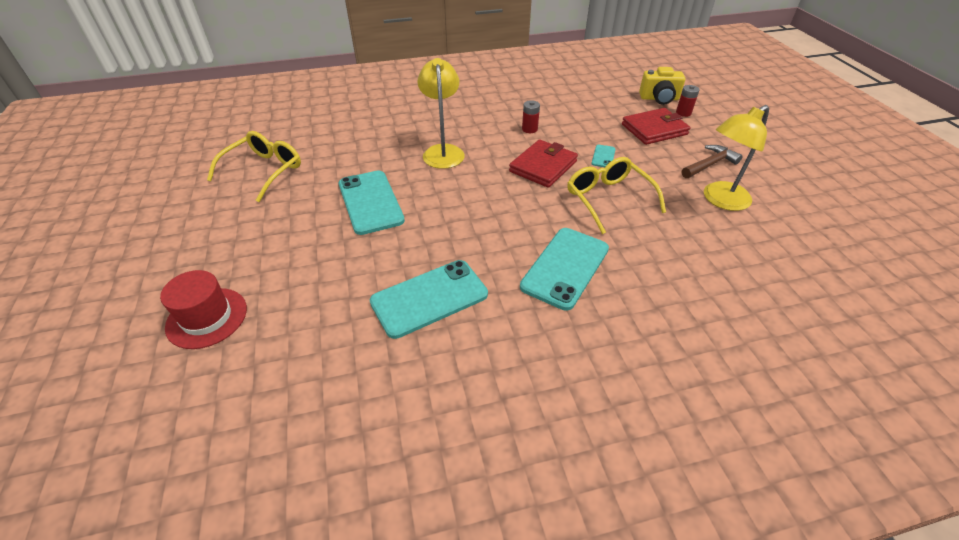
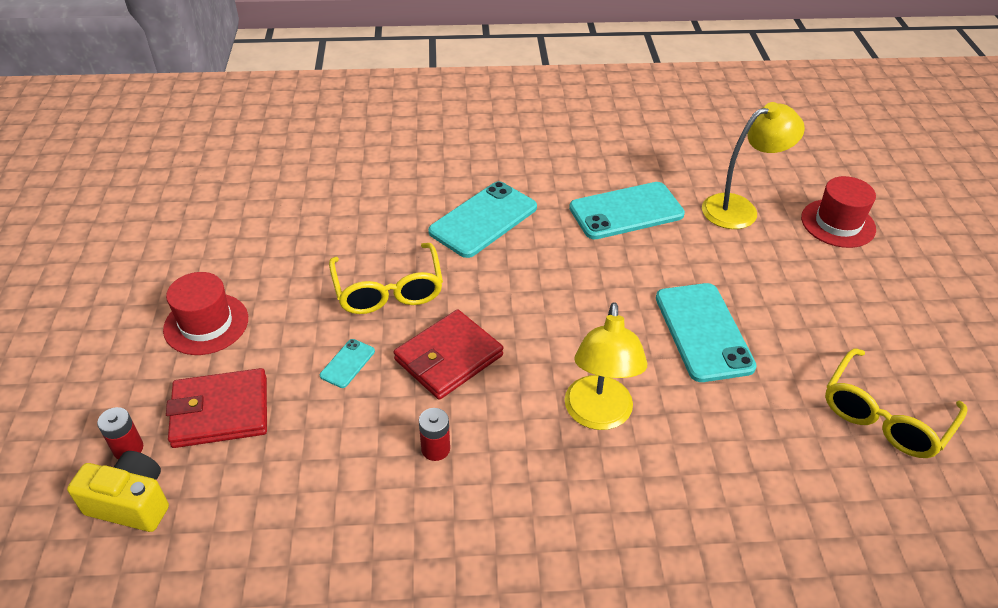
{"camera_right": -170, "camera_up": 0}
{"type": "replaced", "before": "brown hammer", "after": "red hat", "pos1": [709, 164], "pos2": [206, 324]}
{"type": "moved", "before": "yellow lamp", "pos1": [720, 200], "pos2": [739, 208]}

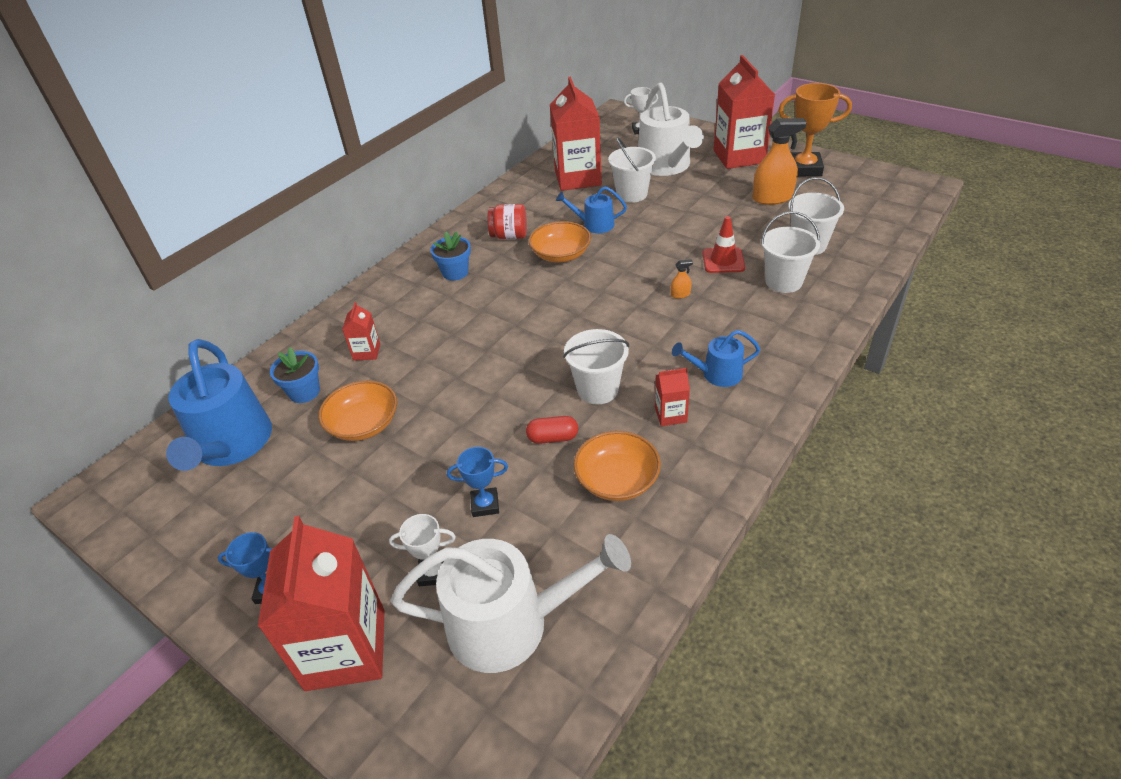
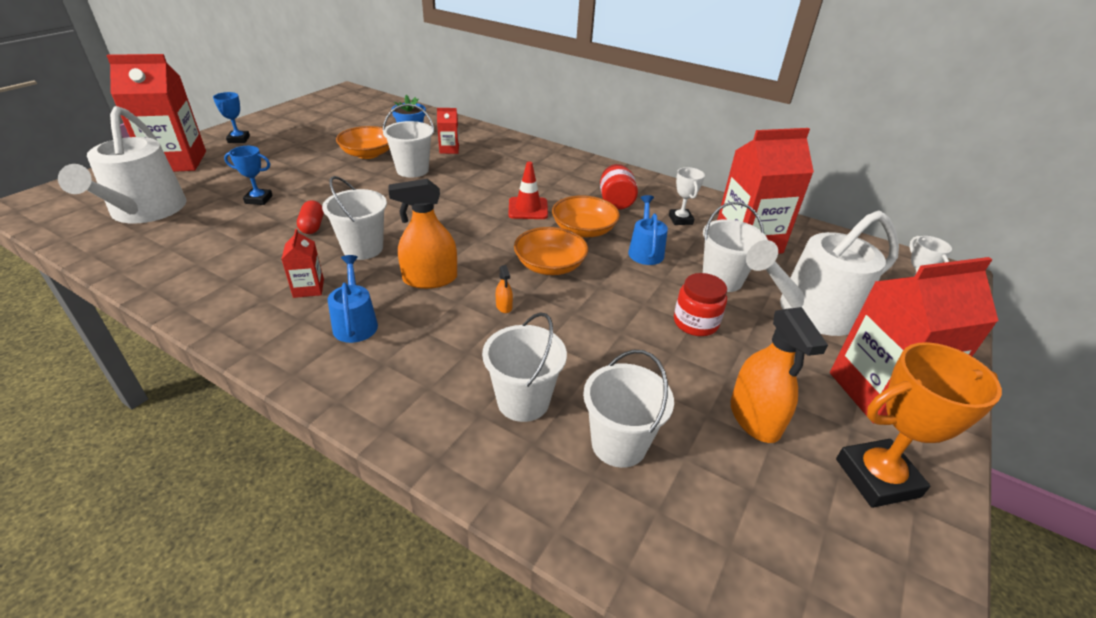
{"camera_right": 80, "camera_up": -5}
{"type": "removed", "before": "blue watering can", "pos1": [231, 444]}
{"type": "moved", "before": "white trophy", "pos1": [433, 573], "pos2": [680, 220]}
{"type": "removed", "before": "blue flower pot", "pos1": [455, 272]}
{"type": "turned", "before": "blue trophy", "pos1": [485, 505], "pos2": [258, 199], "turn": -75}
{"type": "moved", "before": "orange bowl", "pos1": [617, 480], "pos2": [550, 265]}
{"type": "moved", "before": "red traffic cone", "pos1": [723, 260], "pos2": [528, 209]}
{"type": "turned", "before": "orange trophy", "pos1": [804, 169], "pos2": [877, 478], "turn": 75}
{"type": "added", "after": "white bucket", "pos2": [412, 170]}
{"type": "added", "after": "orange spray bottle", "pos2": [430, 279]}
{"type": "added", "after": "red jar", "pos2": [695, 323]}

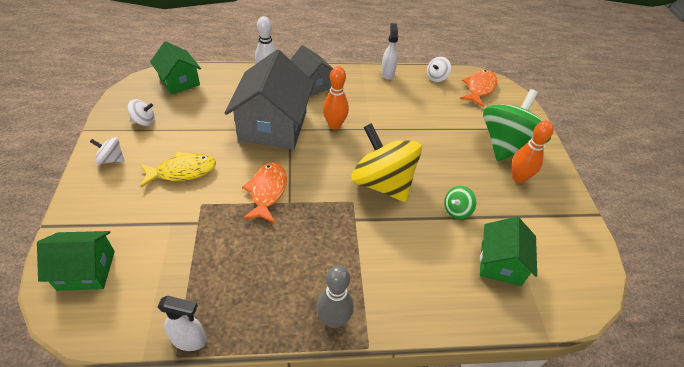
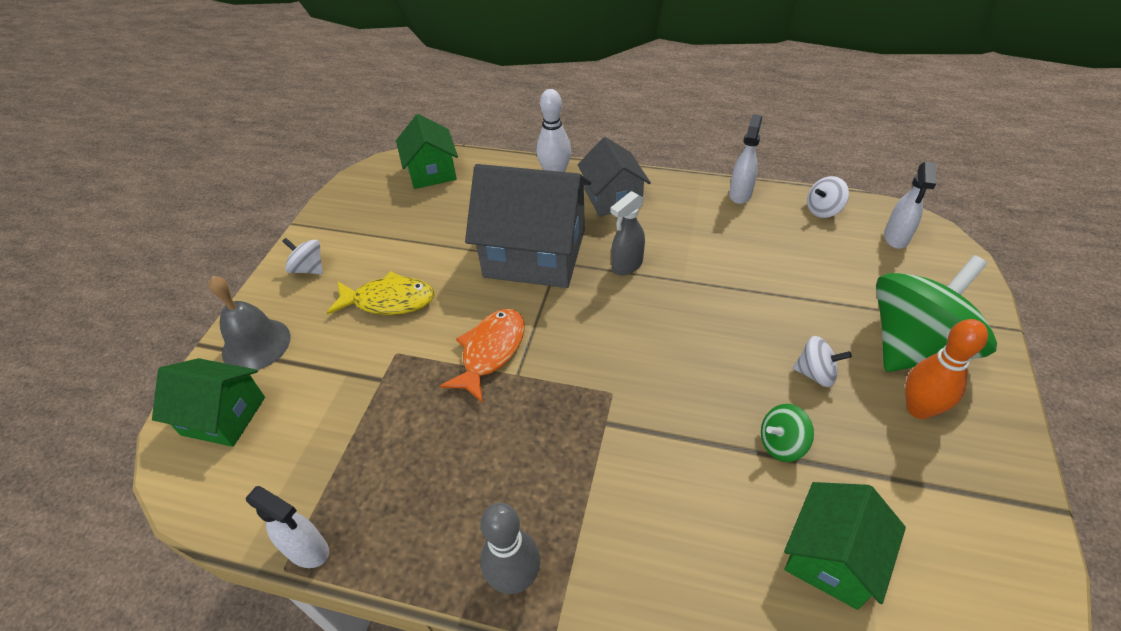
{"camera_right": 25, "camera_up": 0}
{"type": "moved", "before": "white spinning top", "pos1": [144, 121], "pos2": [815, 373]}
{"type": "turned", "before": "grey house", "pos1": [273, 126], "pos2": [535, 253], "turn": 75}
{"type": "replaced", "before": "orange bowling pin", "after": "grey spray bottle", "pos1": [334, 125], "pos2": [626, 266]}
{"type": "removed", "before": "yellow spinning top", "pos1": [382, 183]}
{"type": "replaced", "before": "orange fish", "after": "white spray bottle", "pos1": [479, 88], "pos2": [896, 238]}
{"type": "added", "after": "grey bell", "pos2": [256, 344]}

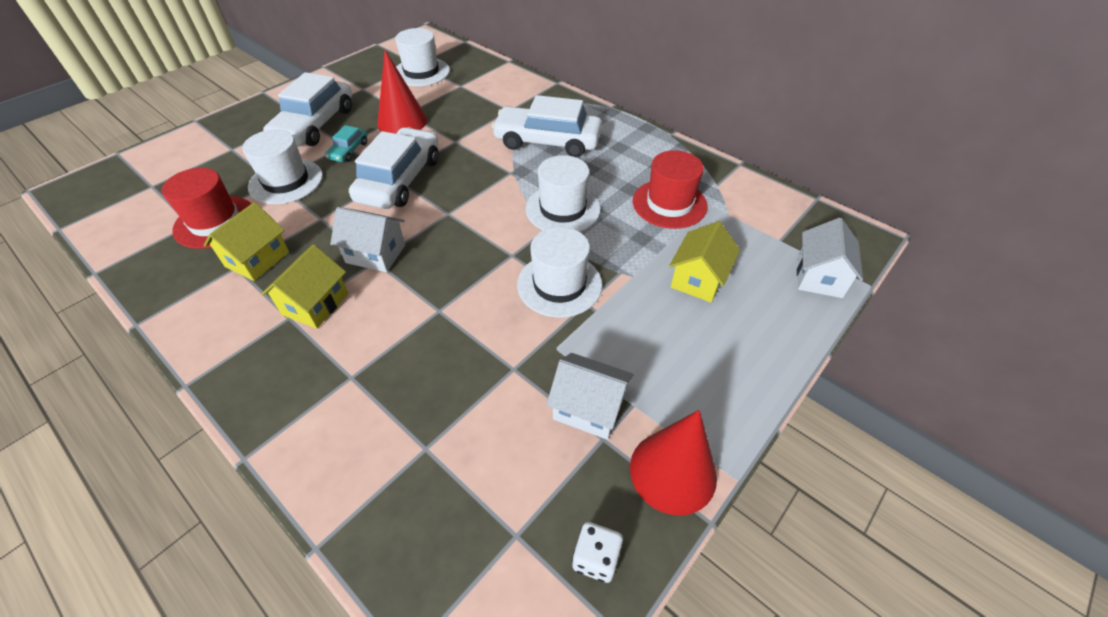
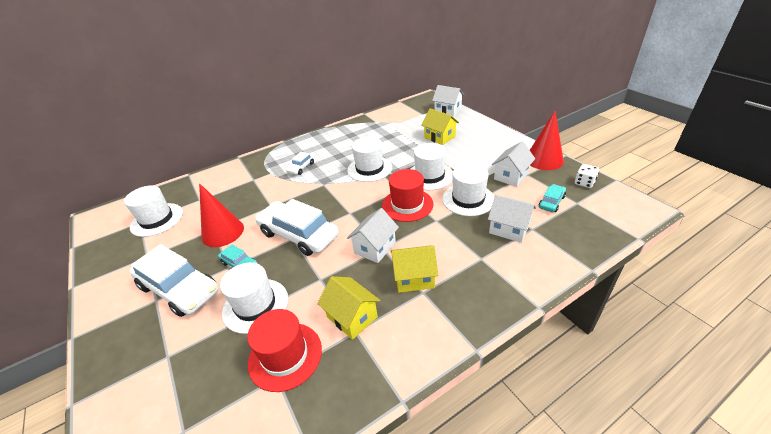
{"camera_right": -70, "camera_up": -10}
{"type": "turned", "before": "yellow house", "pos1": [315, 304], "pos2": [414, 278], "turn": -45}
{"type": "resized", "before": "white car", "pos1": [547, 141], "pos2": [301, 167], "scale": 0.47}
{"type": "moved", "before": "red hat", "pos1": [669, 204], "pos2": [407, 205]}
{"type": "added", "after": "white hat", "pos2": [468, 199]}
{"type": "added", "after": "white house", "pos2": [509, 229]}
{"type": "added", "after": "turquoise car", "pos2": [551, 202]}

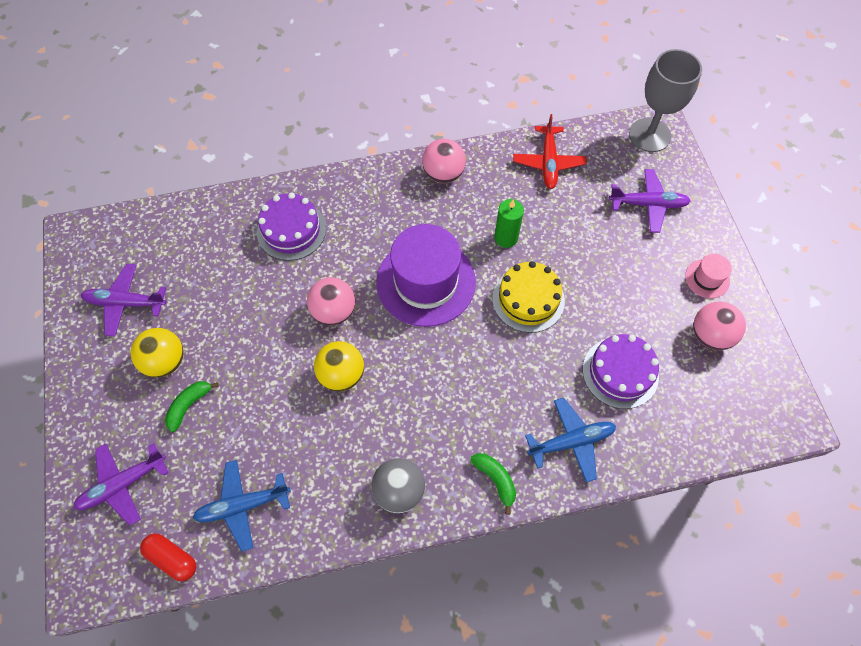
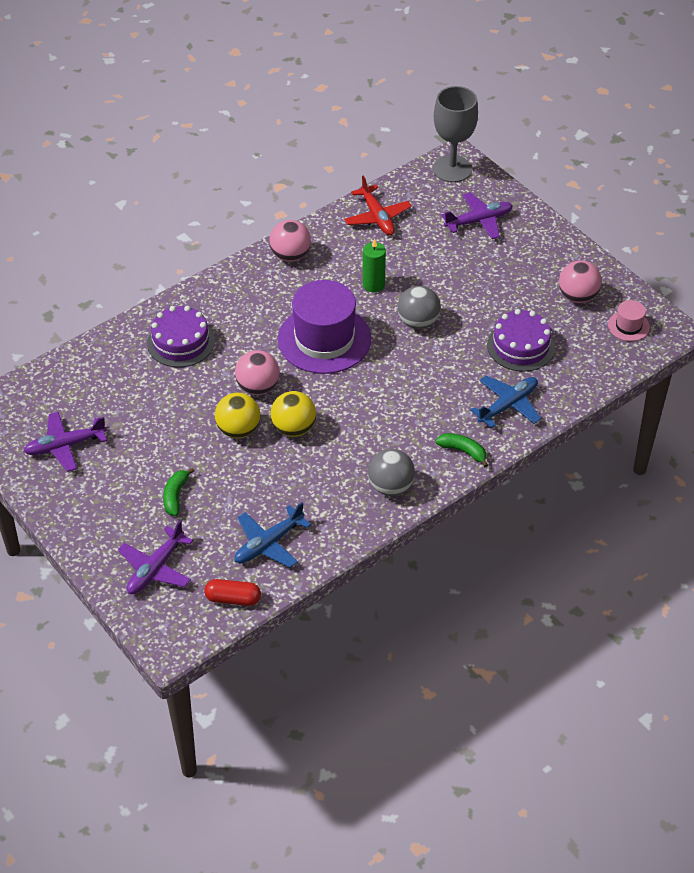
{"camera_right": -25, "camera_up": -15}
{"type": "moved", "before": "yellow ball", "pos1": [165, 361], "pos2": [238, 430]}
{"type": "replaced", "before": "yellow cake", "after": "grey ball", "pos1": [528, 299], "pos2": [418, 322]}
{"type": "moved", "before": "pink hat", "pos1": [707, 278], "pos2": [628, 326]}

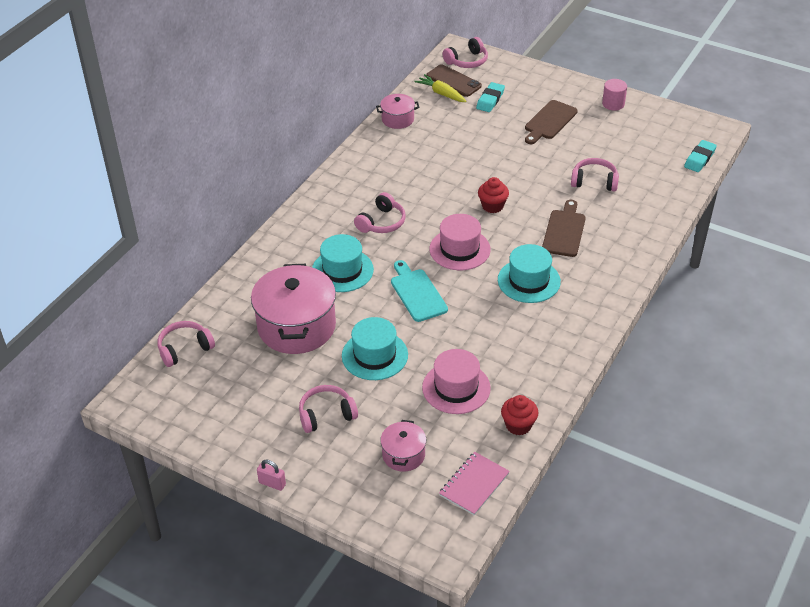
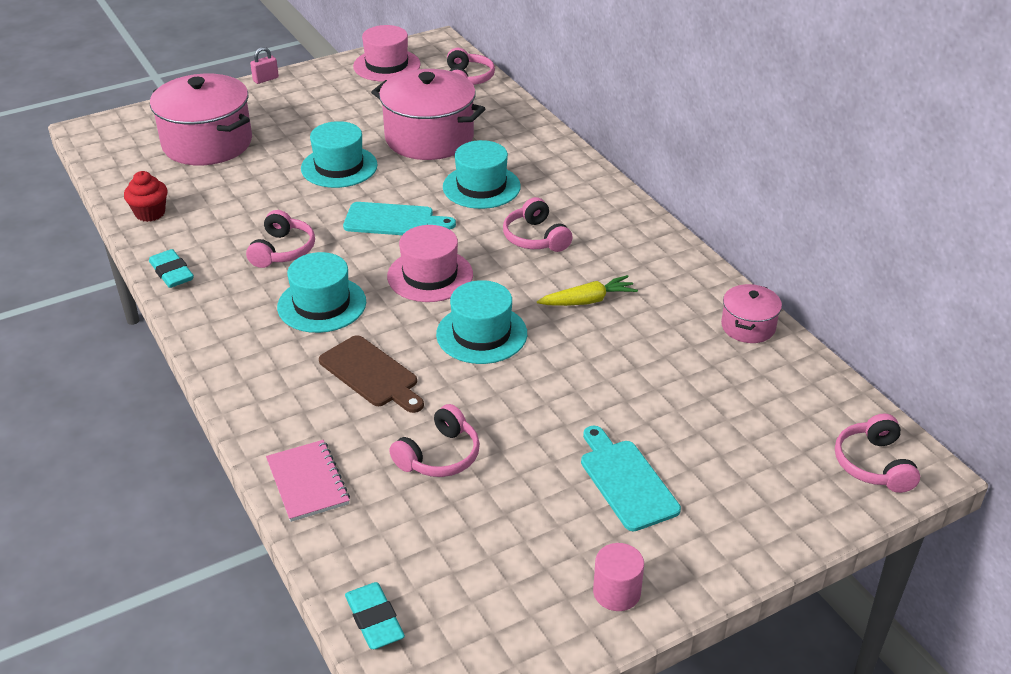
{"camera_right": 120, "camera_up": -5}
{"type": "moved", "before": "pink headphones", "pos1": [326, 415], "pos2": [282, 250]}
{"type": "resized", "before": "pink pot", "pos1": [403, 455], "pos2": [207, 143], "scale": 2.01}
{"type": "moved", "before": "yellow carrot", "pos1": [441, 93], "pos2": [588, 301]}
{"type": "moved", "before": "pink hat", "pos1": [456, 388], "pos2": [387, 65]}
{"type": "removed", "before": "brown phone", "pos1": [453, 81]}
{"type": "moved", "before": "pink notebook", "pos1": [474, 484], "pos2": [308, 482]}
{"type": "moved", "before": "turquoise eraser", "pos1": [490, 100], "pos2": [172, 273]}
{"type": "replaced", "before": "red cupcake", "after": "turquoise hat", "pos1": [492, 206], "pos2": [481, 334]}
{"type": "recoloured", "before": "brown cutting board", "after": "turquoise cutting board", "pos1": [549, 121], "pos2": [626, 481]}

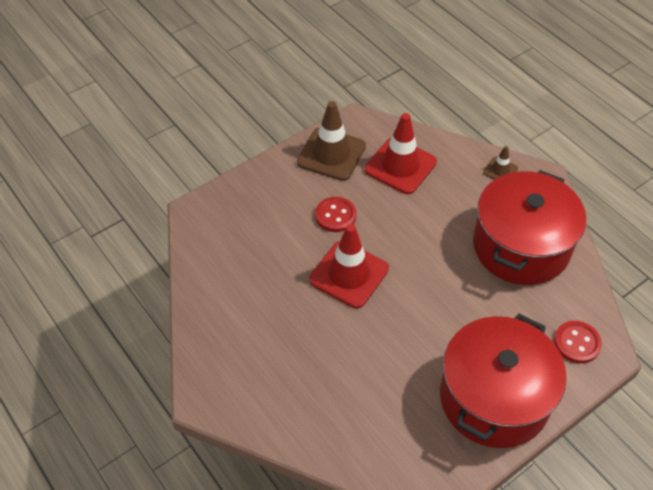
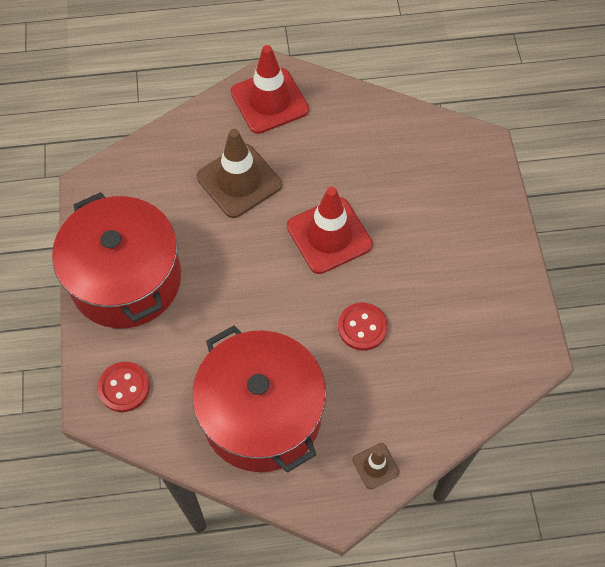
{"camera_right": 120, "camera_up": 10}
{"type": "moved", "before": "brown traffic cone", "pos1": [331, 154], "pos2": [239, 181]}
{"type": "moved", "before": "red button", "pos1": [335, 215], "pos2": [362, 327]}
{"type": "moved", "before": "red traffic cone", "pos1": [400, 166], "pos2": [269, 101]}

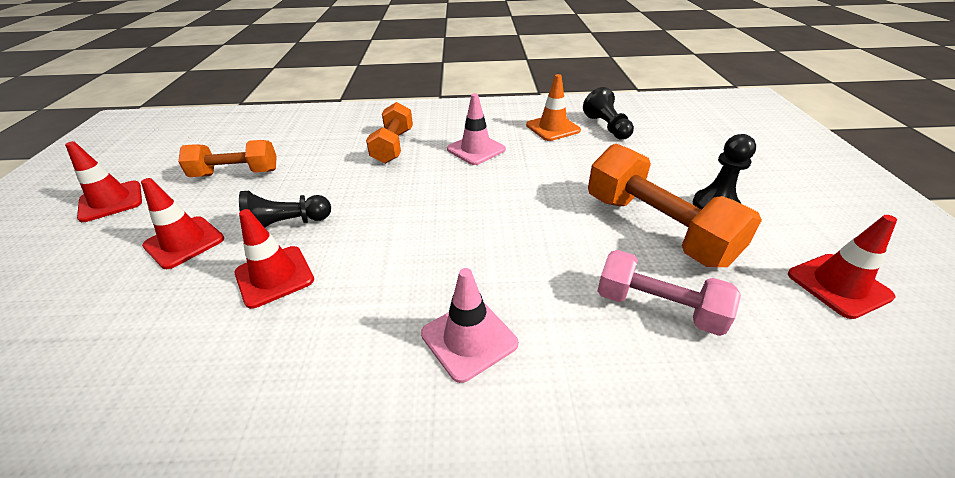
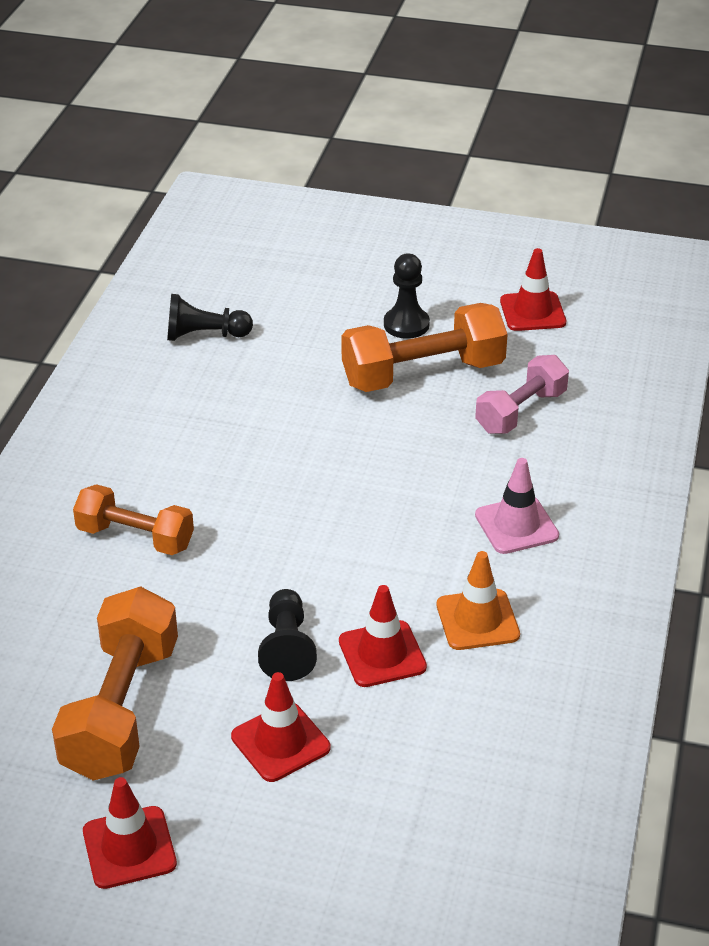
{"camera_right": -75, "camera_up": 0}
{"type": "resized", "before": "orange dumbbell", "pos1": [236, 173], "pos2": [121, 709], "scale": 1.54}
{"type": "removed", "before": "pink traffic cone", "pos1": [476, 149]}
{"type": "moved", "before": "orange traffic cone", "pos1": [553, 128], "pos2": [477, 620]}

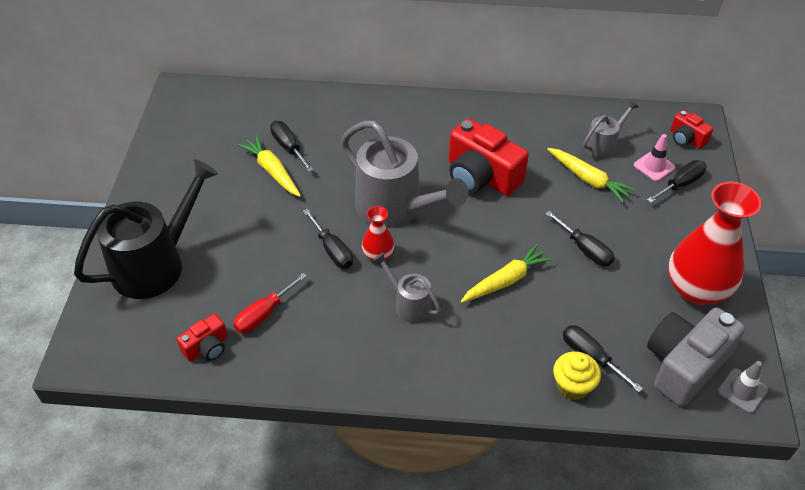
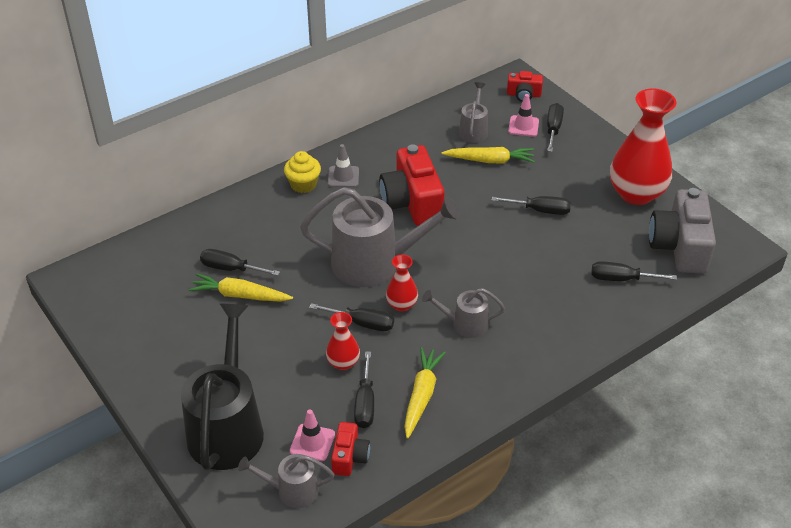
{"camera_right": -40, "camera_up": -5}
{"type": "recoloured", "before": "red screwdriver", "after": "black screwdriver", "pos1": [264, 314], "pos2": [365, 403]}
{"type": "turned", "before": "red camera", "pos1": [481, 176], "pos2": [412, 202], "turn": 75}
{"type": "moved", "before": "yellow carrot", "pos1": [506, 280], "pos2": [422, 395]}
{"type": "moved", "before": "yellow cupcake", "pos1": [572, 386], "pos2": [303, 184]}
{"type": "moved", "before": "grey traffic cone", "pos1": [742, 391], "pos2": [343, 177]}
{"type": "added", "after": "grey watering can", "pos2": [292, 491]}
{"type": "added", "after": "pink traffic cone", "pos2": [312, 442]}
{"type": "added", "after": "red vase", "pos2": [343, 363]}

